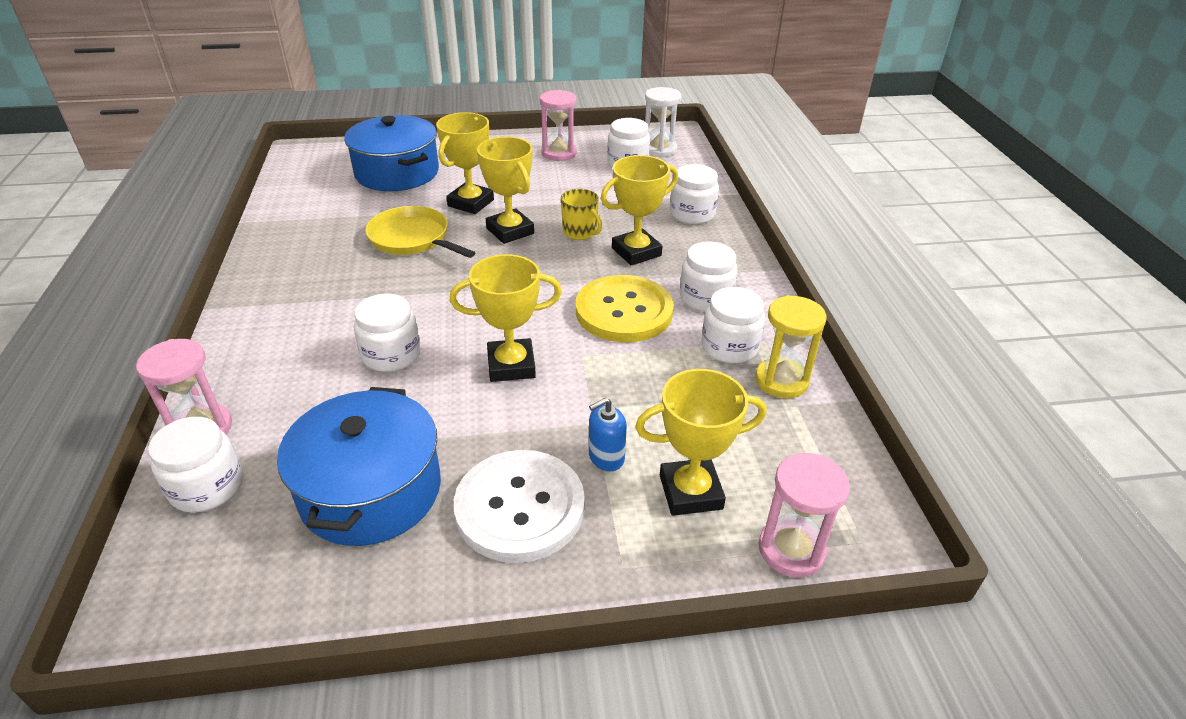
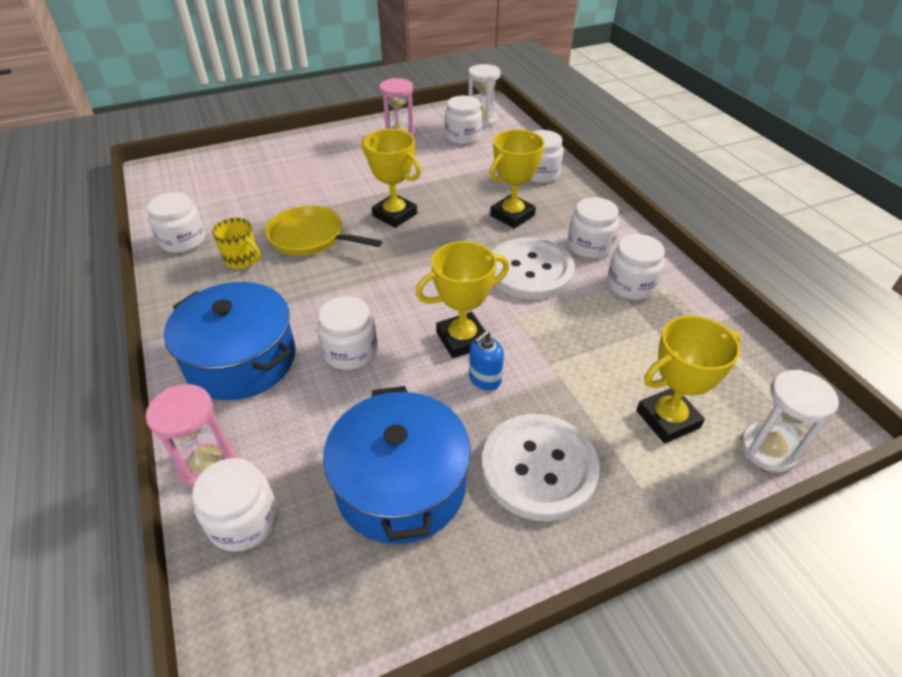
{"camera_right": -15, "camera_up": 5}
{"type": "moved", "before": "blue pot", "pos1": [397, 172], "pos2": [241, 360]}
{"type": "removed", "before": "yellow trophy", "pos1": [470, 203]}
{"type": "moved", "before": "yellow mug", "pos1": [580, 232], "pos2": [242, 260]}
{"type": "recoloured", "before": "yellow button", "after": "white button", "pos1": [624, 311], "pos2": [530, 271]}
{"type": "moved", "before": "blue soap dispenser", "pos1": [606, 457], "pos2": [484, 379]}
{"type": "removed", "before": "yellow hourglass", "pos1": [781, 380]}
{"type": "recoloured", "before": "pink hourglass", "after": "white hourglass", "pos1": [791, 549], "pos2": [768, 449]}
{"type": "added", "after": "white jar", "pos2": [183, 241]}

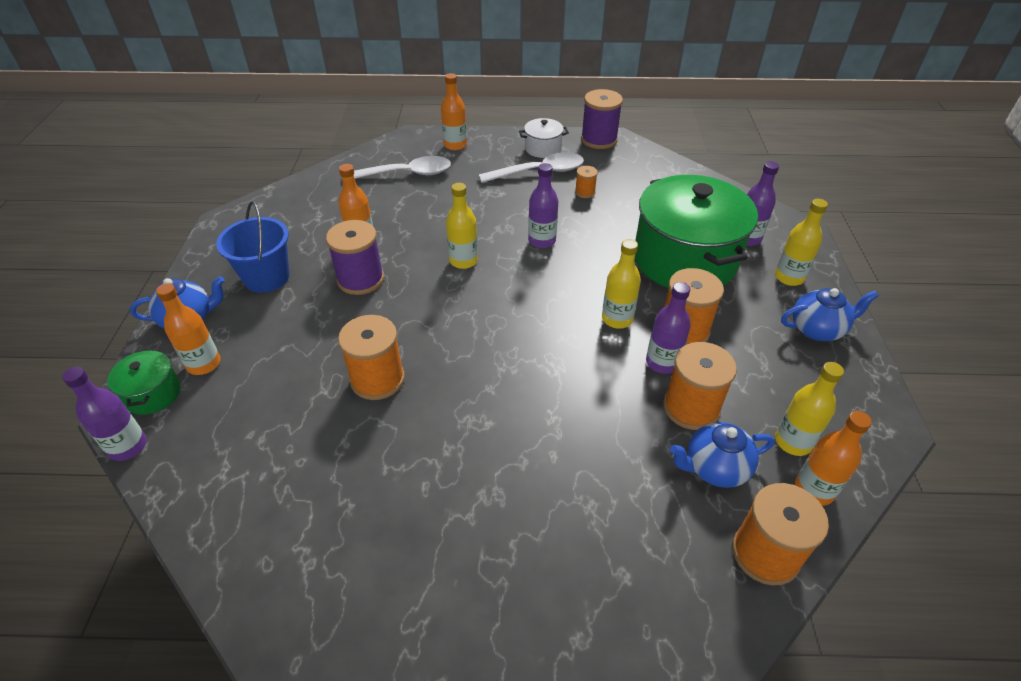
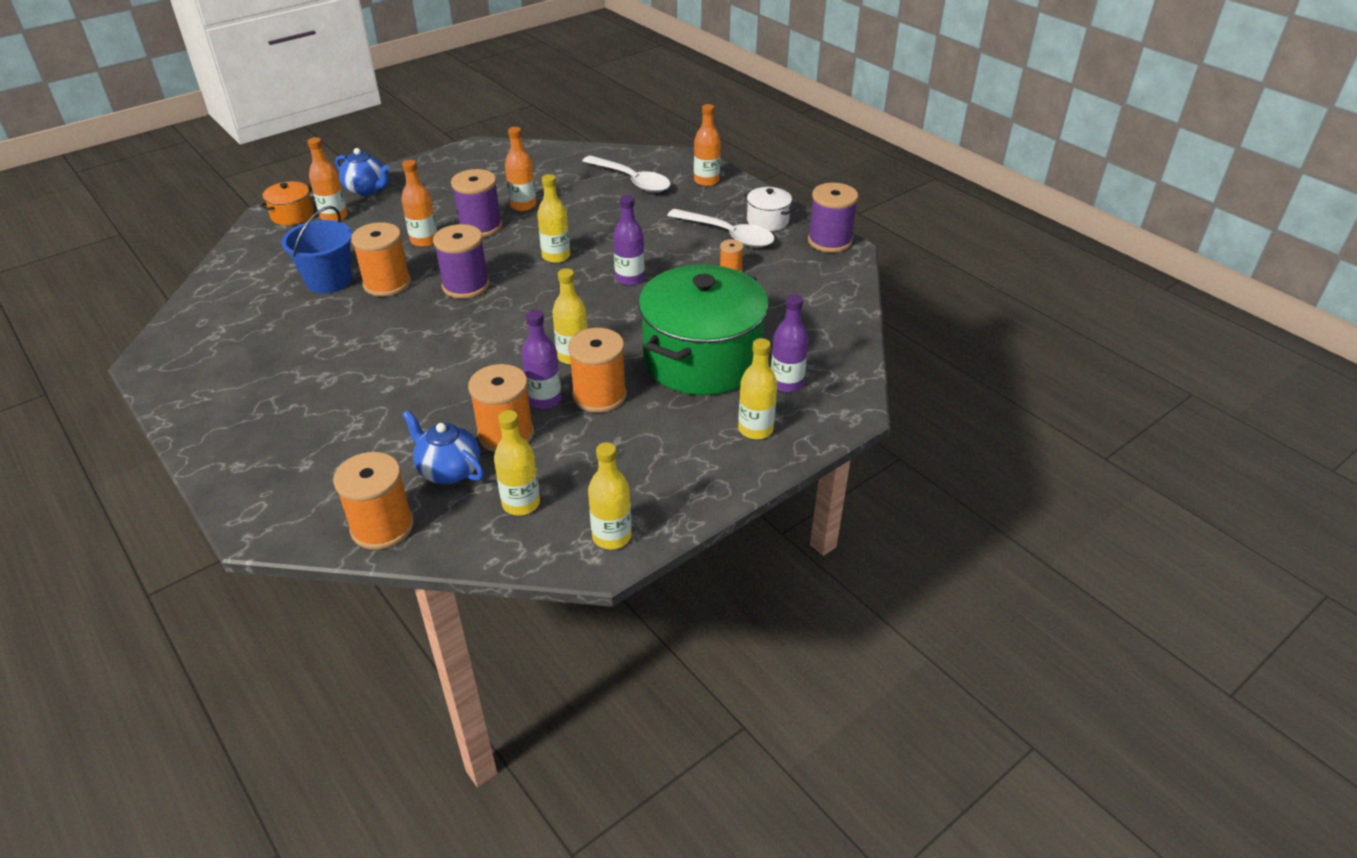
{"camera_right": 50, "camera_up": -5}
{"type": "removed", "before": "purple bottle", "pos1": [128, 446]}
{"type": "recoloured", "before": "green pot", "after": "orange pot", "pos1": [153, 394], "pos2": [292, 215]}
{"type": "moved", "before": "blue bucket", "pos1": [266, 277], "pos2": [329, 281]}
{"type": "removed", "before": "blue teapot", "pos1": [817, 329]}
{"type": "moved", "before": "orange bottle", "pos1": [814, 489], "pos2": [424, 241]}
{"type": "added", "after": "purple spool", "pos2": [466, 286]}
{"type": "added", "after": "yellow bottle", "pos2": [611, 536]}

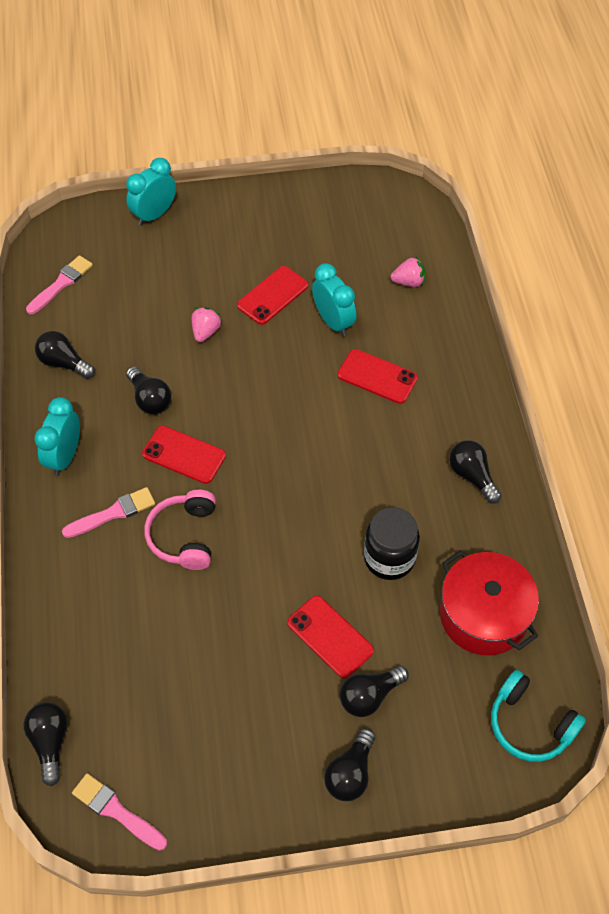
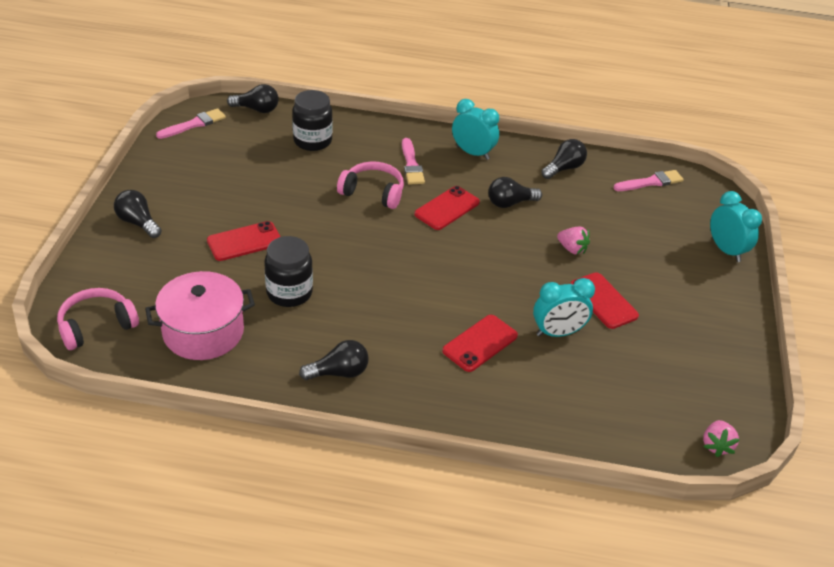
{"camera_right": 105, "camera_up": -15}
{"type": "turned", "before": "pink brush", "pos1": [61, 284], "pos2": [650, 182], "turn": -75}
{"type": "removed", "before": "black light bulb", "pos1": [369, 696]}
{"type": "moved", "before": "pink strawberry", "pos1": [408, 282], "pos2": [716, 445]}
{"type": "recoloured", "before": "red pot", "after": "pink pot", "pos1": [483, 615], "pos2": [203, 332]}
{"type": "recoloured", "before": "turquoise headphones", "after": "pink headphones", "pos1": [530, 724], "pos2": [96, 326]}
{"type": "added", "after": "black jar", "pos2": [312, 141]}

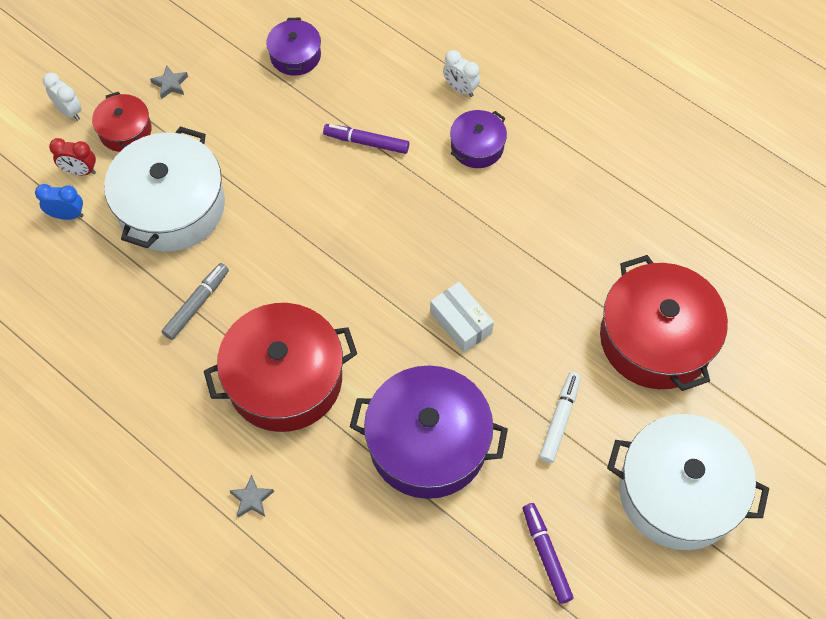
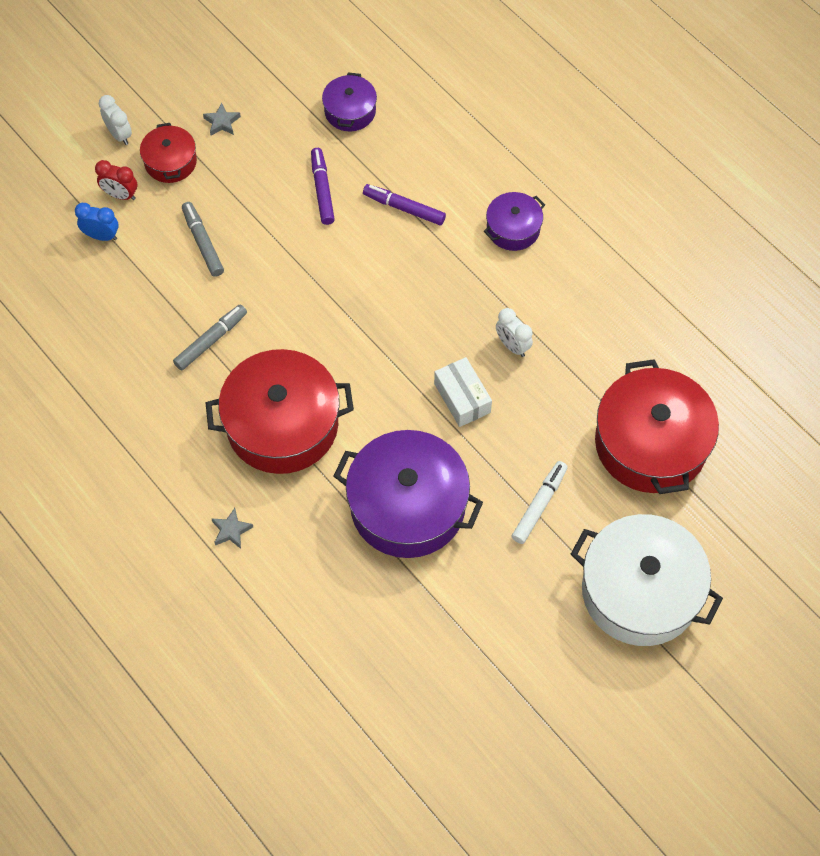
{"camera_right": 10, "camera_up": 0}
{"type": "replaced", "before": "white pot", "after": "grey marker", "pos1": [171, 206], "pos2": [202, 243]}
{"type": "moved", "before": "white clock", "pos1": [460, 89], "pos2": [512, 345]}
{"type": "moved", "before": "purple marker", "pos1": [546, 555], "pos2": [322, 190]}

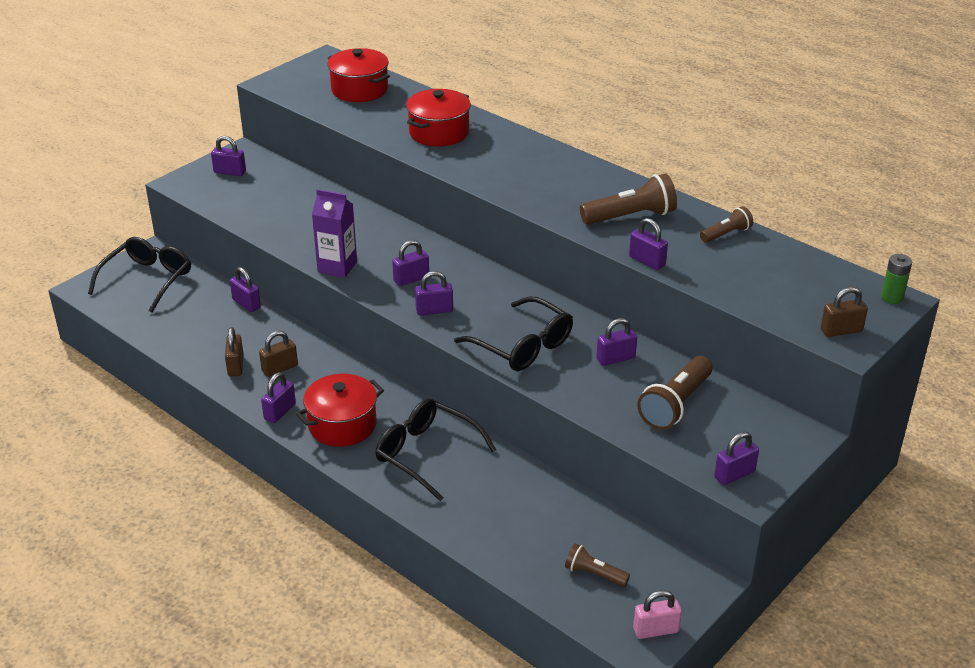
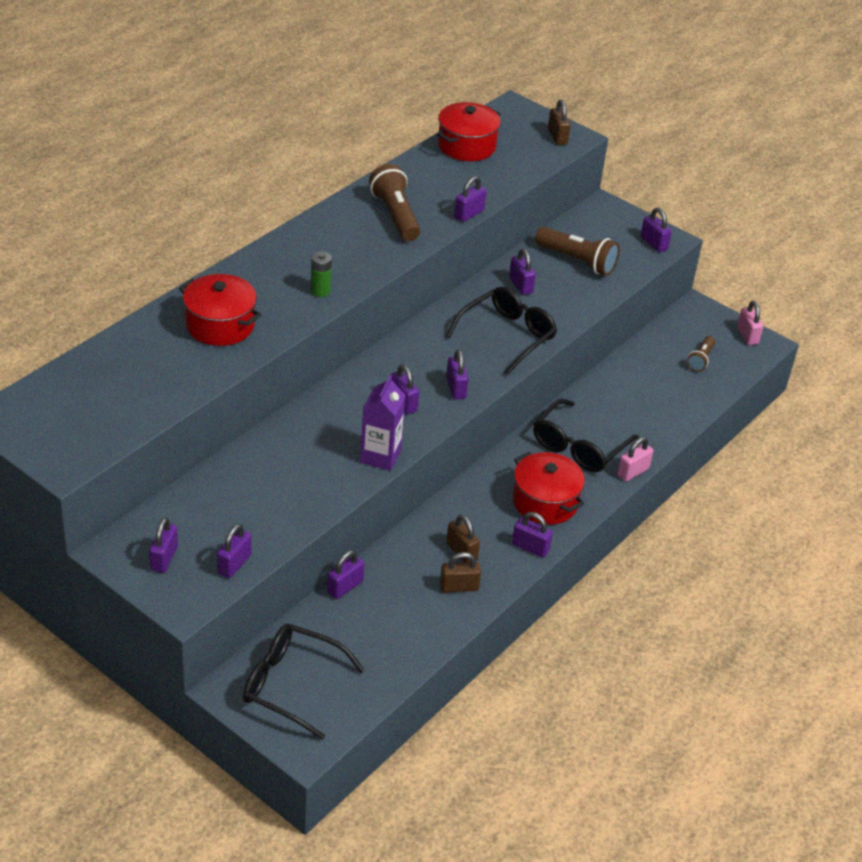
{"camera_right": -95, "camera_up": 5}
{"type": "moved", "before": "red pot", "pos1": [359, 90], "pos2": [466, 146]}
{"type": "removed", "before": "brown flashlight", "pos1": [726, 234]}
{"type": "moved", "before": "green battery", "pos1": [892, 298], "pos2": [320, 291]}
{"type": "added", "after": "purple padlock", "pos2": [234, 564]}
{"type": "added", "after": "pink padlock", "pos2": [633, 472]}

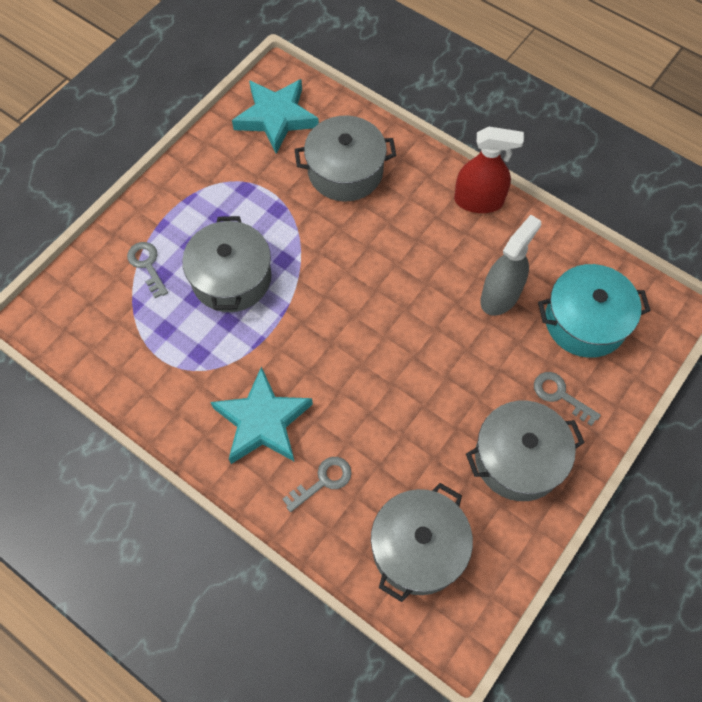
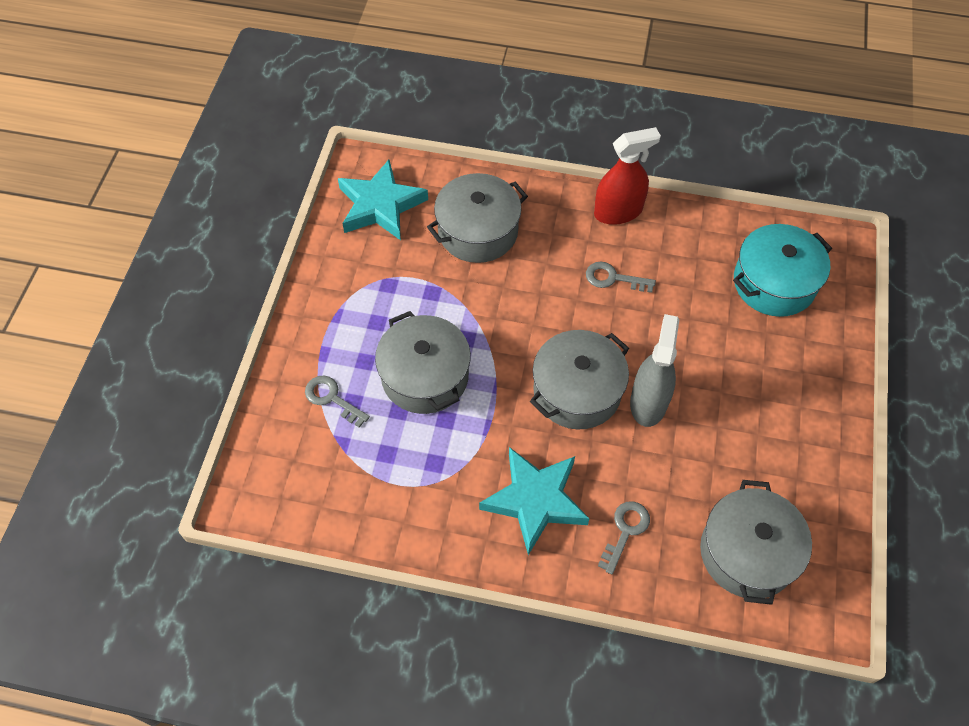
{"camera_right": -25, "camera_up": -5}
{"type": "moved", "before": "grey pot", "pos1": [518, 459], "pos2": [577, 391]}
{"type": "moved", "before": "grey spray bottle", "pos1": [500, 296], "pos2": [648, 402]}
{"type": "moved", "before": "grey key", "pos1": [560, 395], "pos2": [613, 278]}

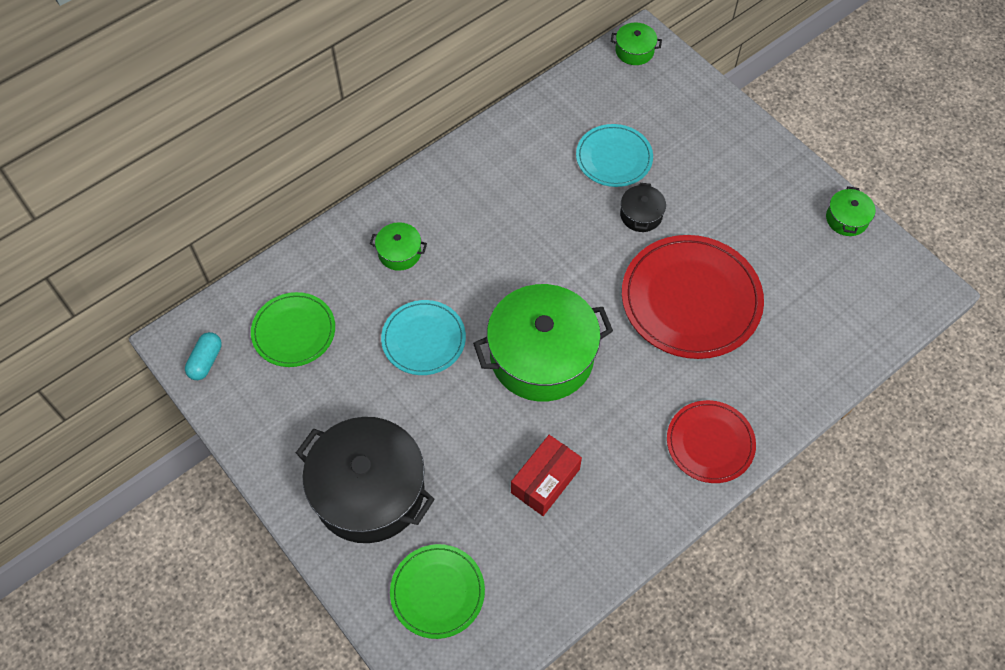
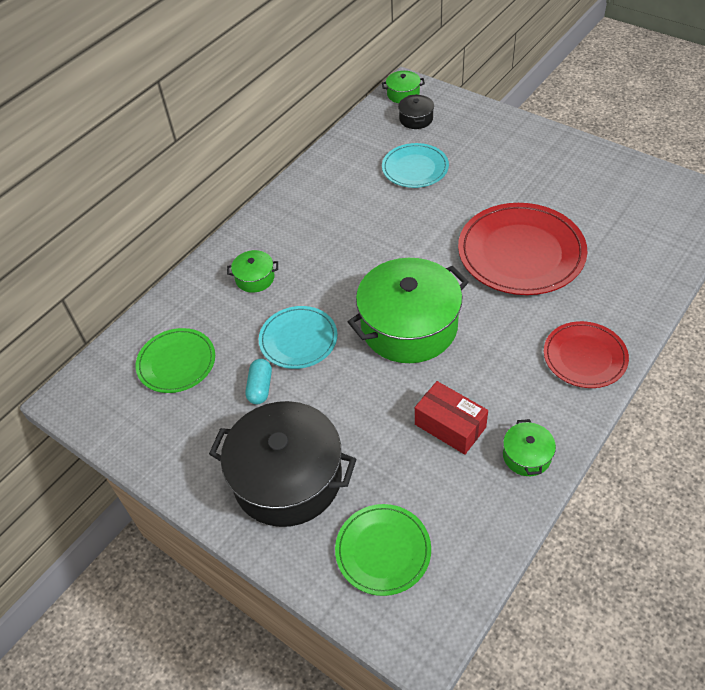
{"camera_right": -10, "camera_up": -10}
{"type": "moved", "before": "turquoise capsule", "pos1": [206, 361], "pos2": [260, 387]}
{"type": "turned", "before": "red box", "pos1": [545, 481], "pos2": [450, 426], "turn": -75}
{"type": "moved", "before": "black pot", "pos1": [641, 215], "pos2": [416, 119]}
{"type": "moved", "before": "green pot", "pos1": [846, 219], "pos2": [526, 456]}

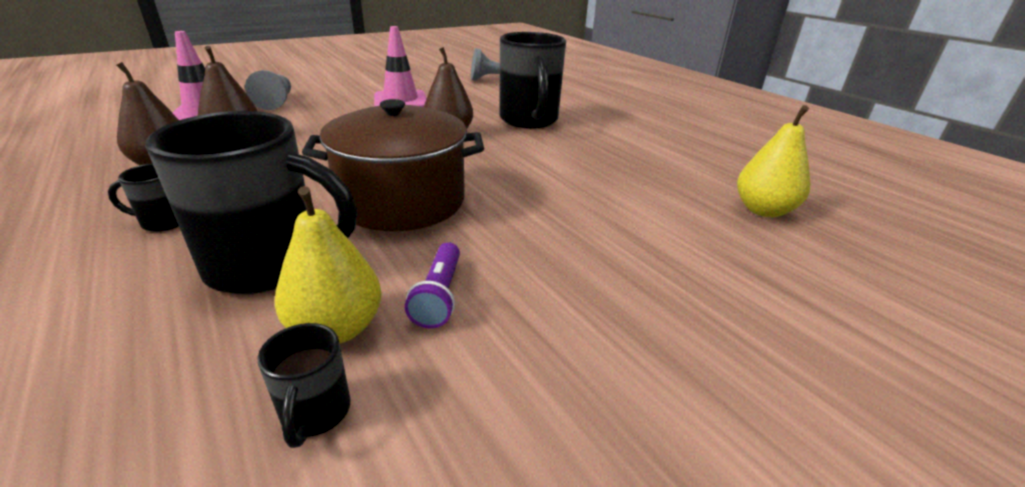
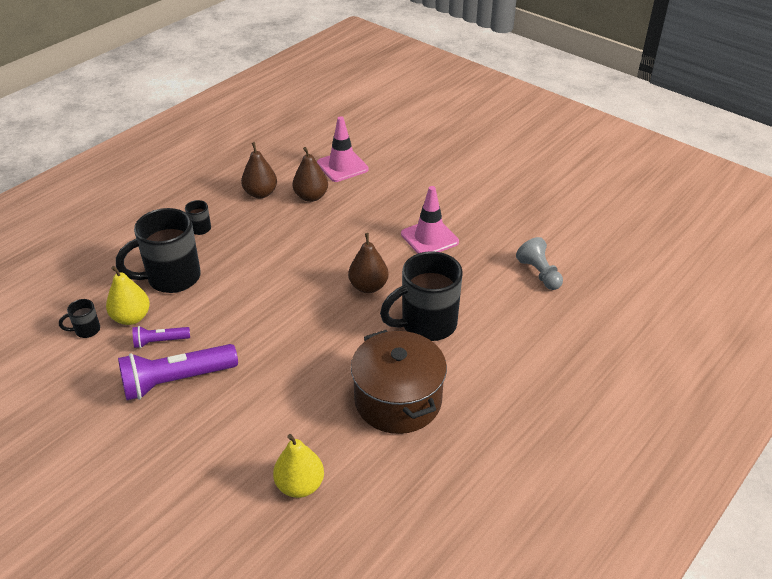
{"camera_right": 75, "camera_up": 10}
{"type": "turned", "before": "black mug", "pos1": [268, 265], "pos2": [172, 278], "turn": 75}
{"type": "removed", "before": "grey pawn", "pos1": [276, 102]}
{"type": "moved", "before": "brown pot", "pos1": [402, 201], "pos2": [398, 400]}
{"type": "added", "after": "purple flashlight", "pos2": [176, 381]}

